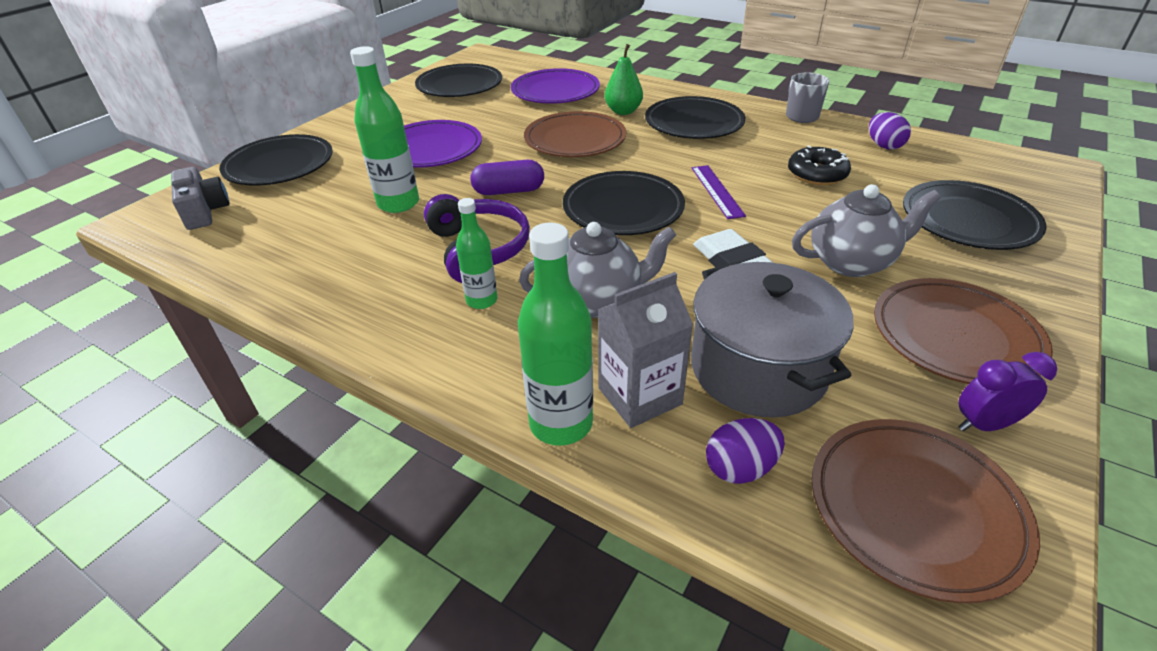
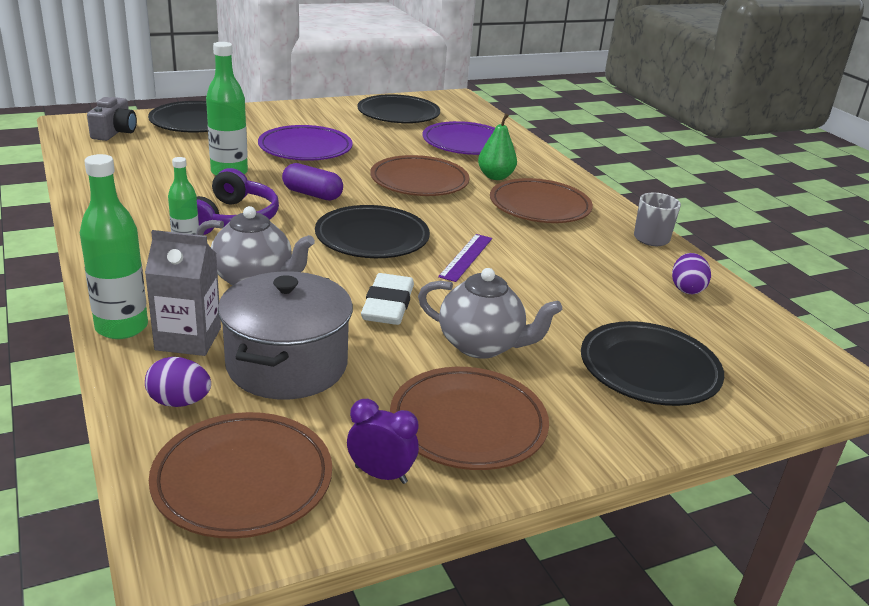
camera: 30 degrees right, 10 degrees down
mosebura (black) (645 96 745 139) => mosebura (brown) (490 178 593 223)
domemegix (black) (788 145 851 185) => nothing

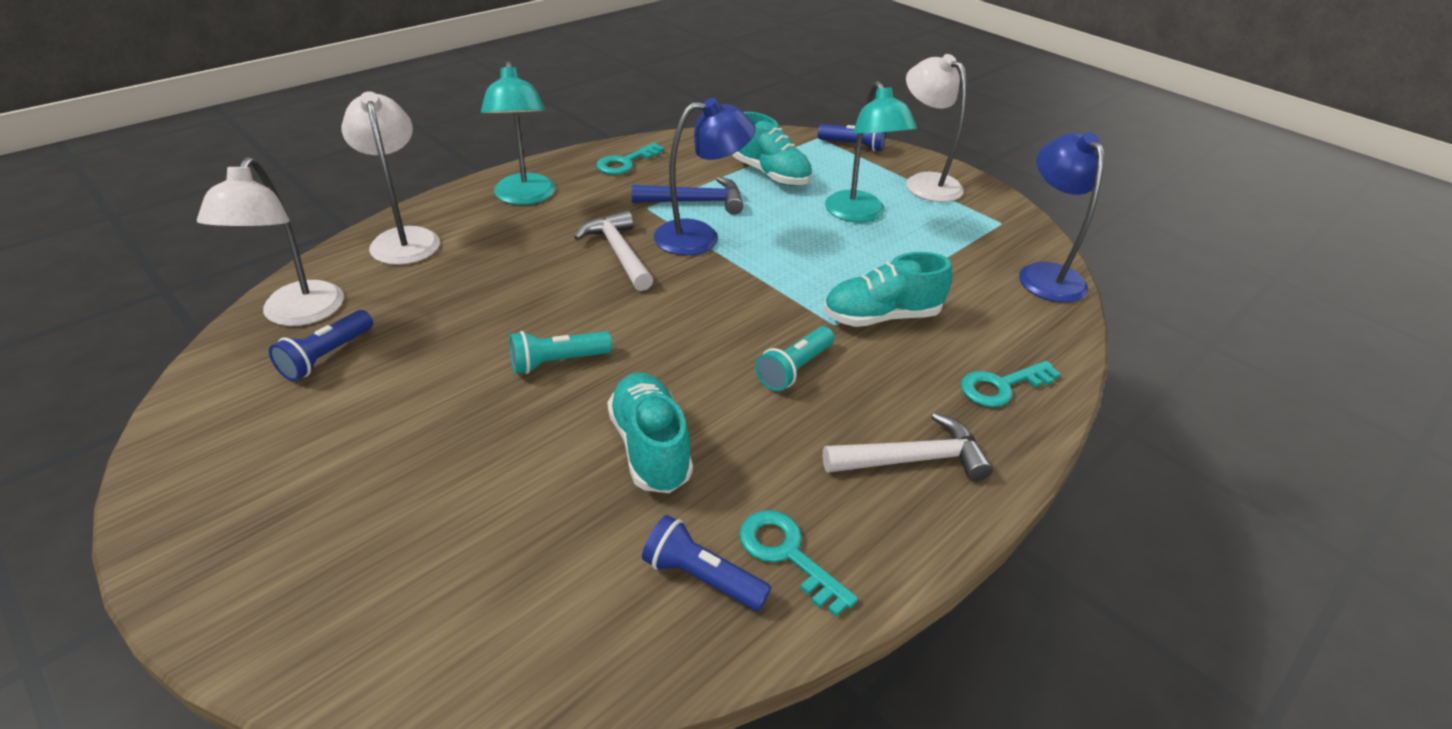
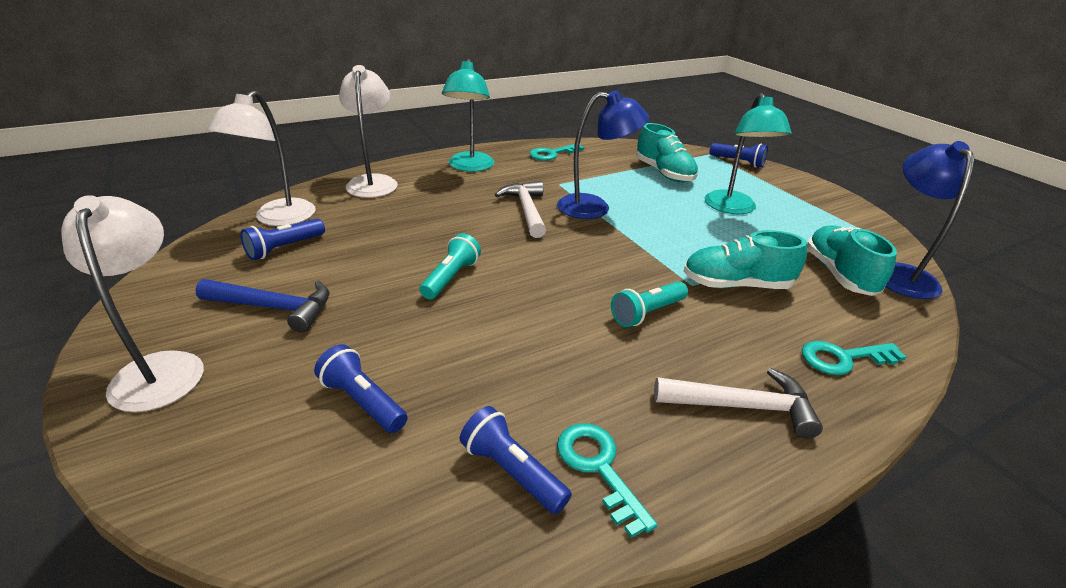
camera: 15 degrees right, 5 degrees down
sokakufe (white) (906 54 966 202) => sokakufe (white) (61 195 204 412), moved
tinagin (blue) (632 177 743 215) => tinagin (blue) (196 279 329 333), moved
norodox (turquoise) (509 331 612 374) => norodox (turquoise) (419 233 481 299), 120 degrees clockwise
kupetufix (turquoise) (607 373 693 493) => kupetufix (turquoise) (807 225 897 296), moved
nothing => norodox (blue) (314 344 408 433)

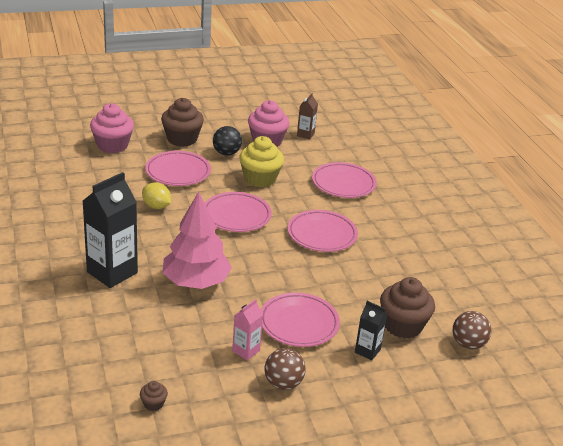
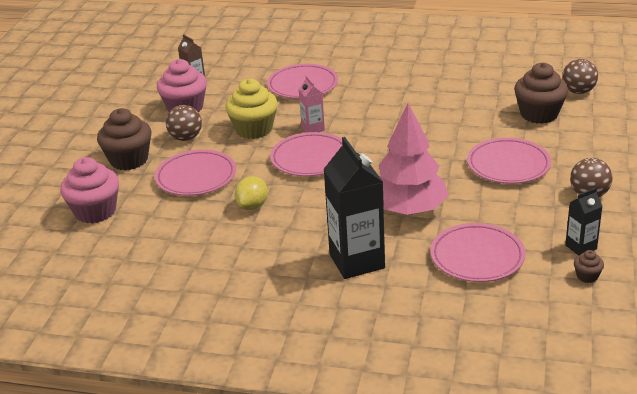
camera: 55 degrees left, 0 degrees up
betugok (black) (213 126 242 156) => betugok (brown) (166 105 202 141)
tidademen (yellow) (142 183 171 209) => tidademen (yellow) (235 176 268 210), 45 degrees counterclockwise
mosebura (pink) (288 210 358 252) => mosebura (pink) (430 223 526 282), moved
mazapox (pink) (232 299 263 360) => mazapox (pink) (299 75 325 133), moved
mazapox (black) (355 301 388 360) => mazapox (black) (565 188 603 256), moved

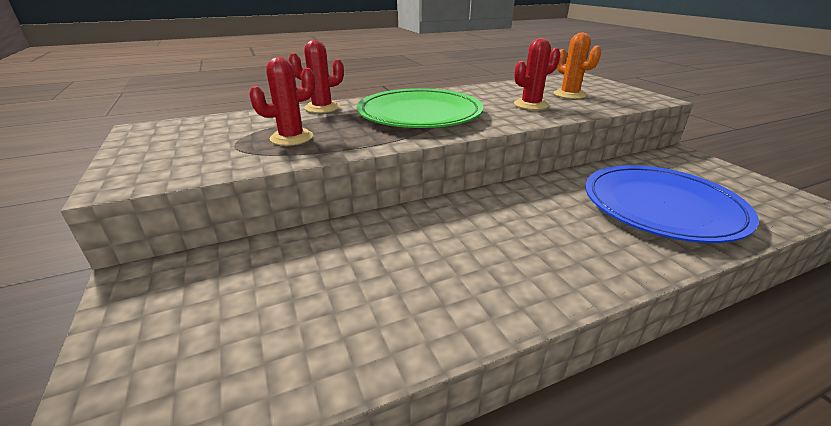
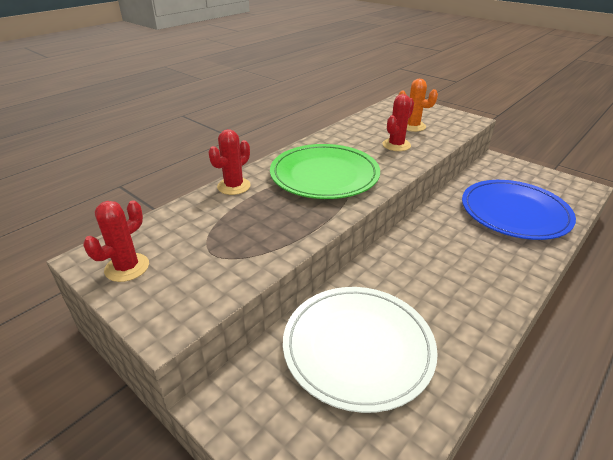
camera: 25 degrees left, 5 degrees up
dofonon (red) (249 57 316 146) => dofonon (red) (83 200 149 282), moved
nothing => mosebura (white) (283 287 438 413)

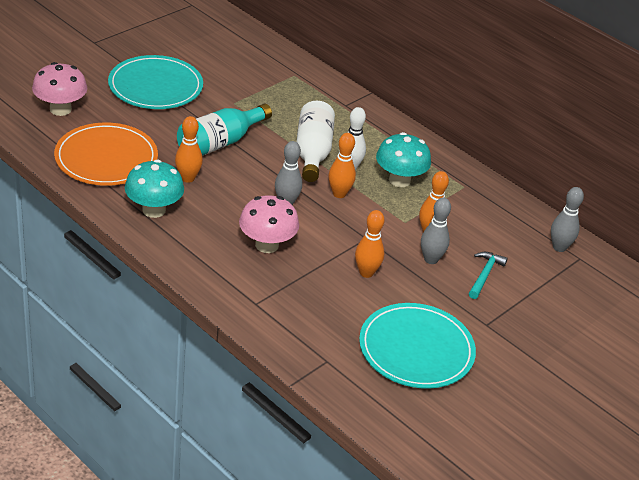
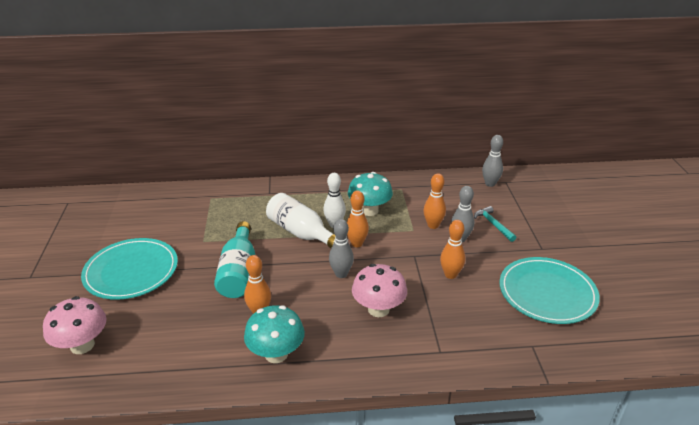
camera: 45 degrees left, 5 degrees down
mosebura (orange) (54 123 158 186) => nothing

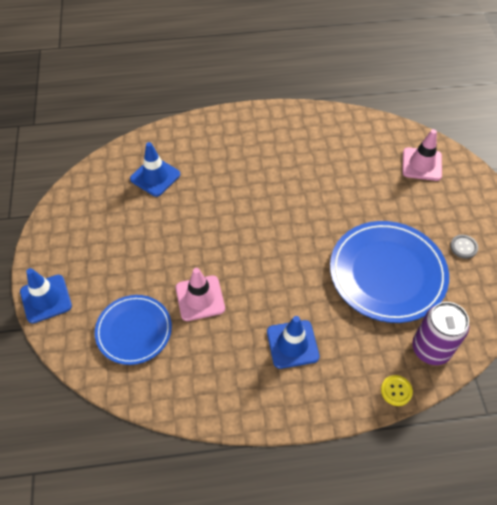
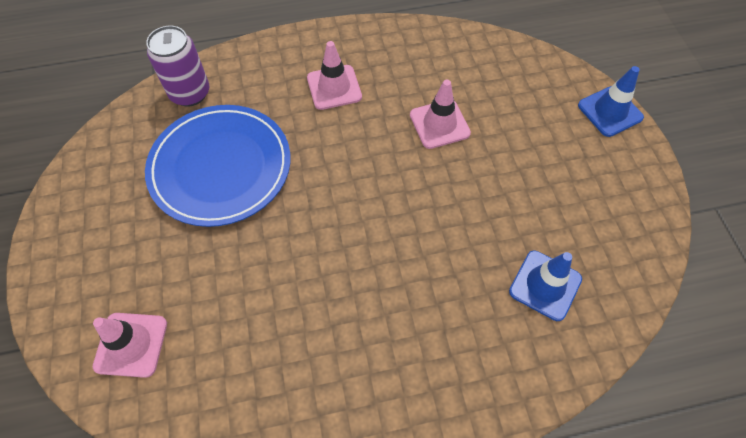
camera: 175 degrees right, 5 degrees up
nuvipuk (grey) (450 235 478 259) => nothing
mosebura (blue) (95 295 172 365) => nothing
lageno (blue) (267 316 319 369) => lageno (pink) (307 41 362 110)
nuvipuk (yellow) (381 375 413 406) => nothing

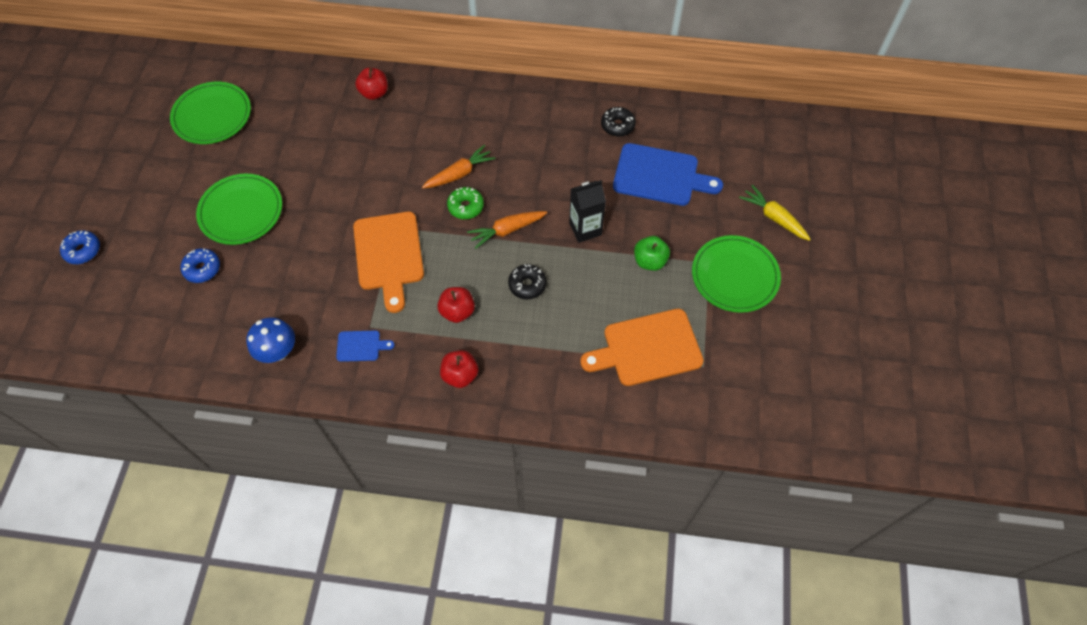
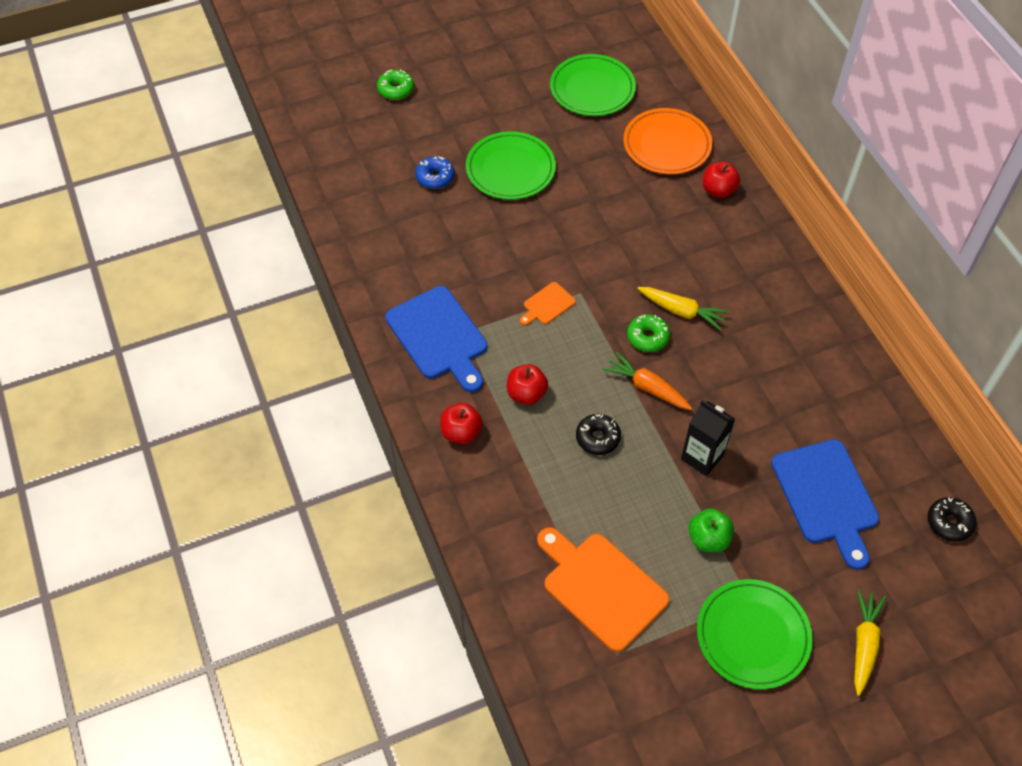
camera: 60 degrees right, 5 degrees down
domemegix (black) (601 107 636 137) => domemegix (black) (928 497 976 542), moved
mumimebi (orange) (422 145 496 188) => mumimebi (yellow) (637 287 729 330)
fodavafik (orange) (353 212 424 313) => fodavafik (orange) (520 282 576 326), x0.48
domemegix (blue) (60 230 100 264) => domemegix (green) (377 69 414 100)
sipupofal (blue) (246 317 295 363) => nothing
fodavafik (blue) (336 331 395 362) => fodavafik (blue) (385 286 487 392), x2.09
nothing => mosebura (orange) (623 108 712 174)

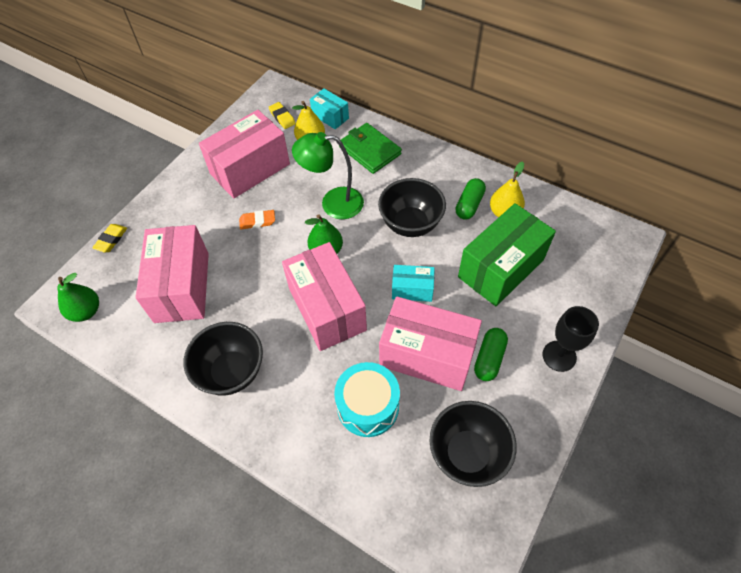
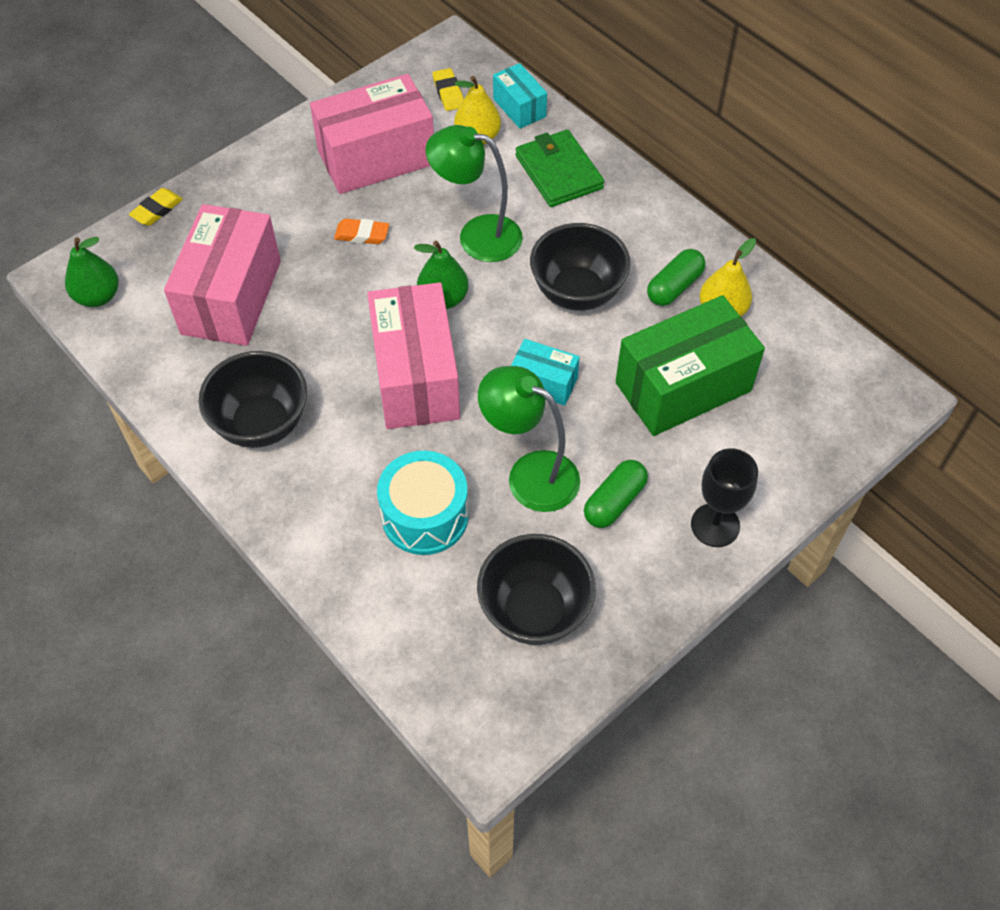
camera: 15 degrees right, 0 degrees up
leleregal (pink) (379 296 482 391) => sokakufe (green) (478 366 580 512)

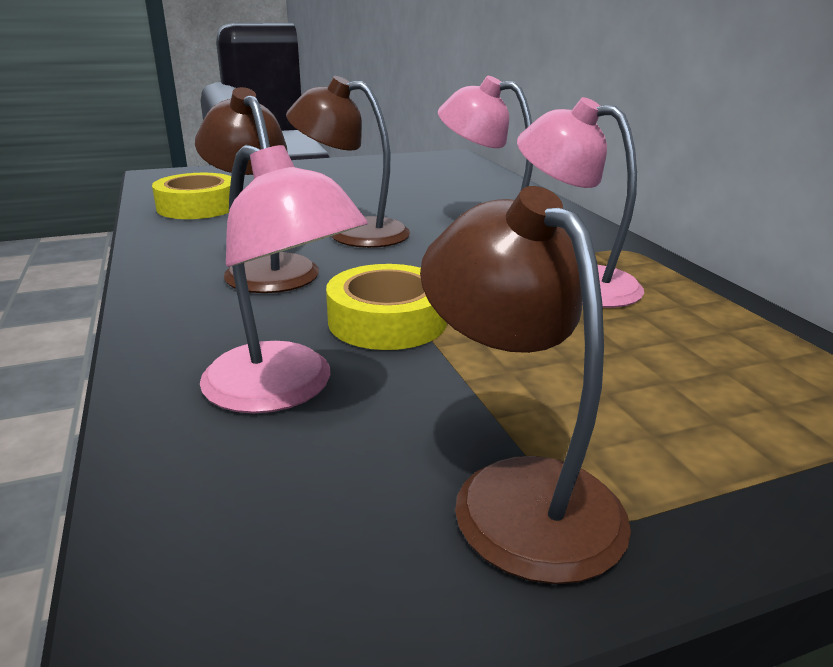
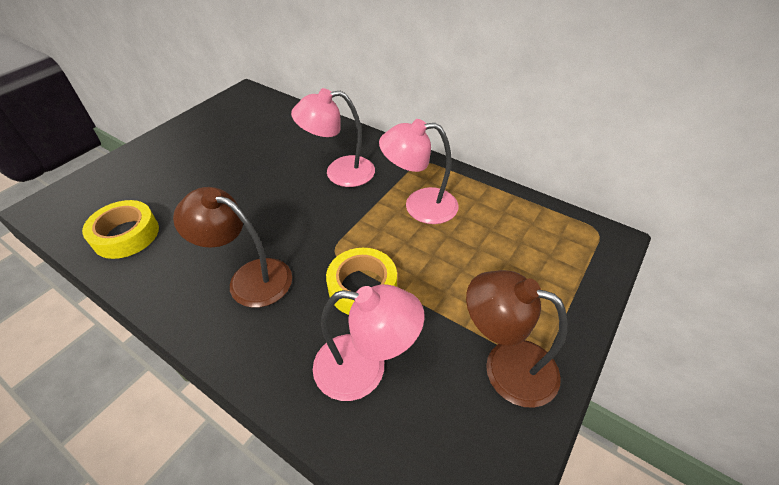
camera: 35 degrees left, 20 degrees up
sokakufe (brown) (286 76 410 248) => nothing

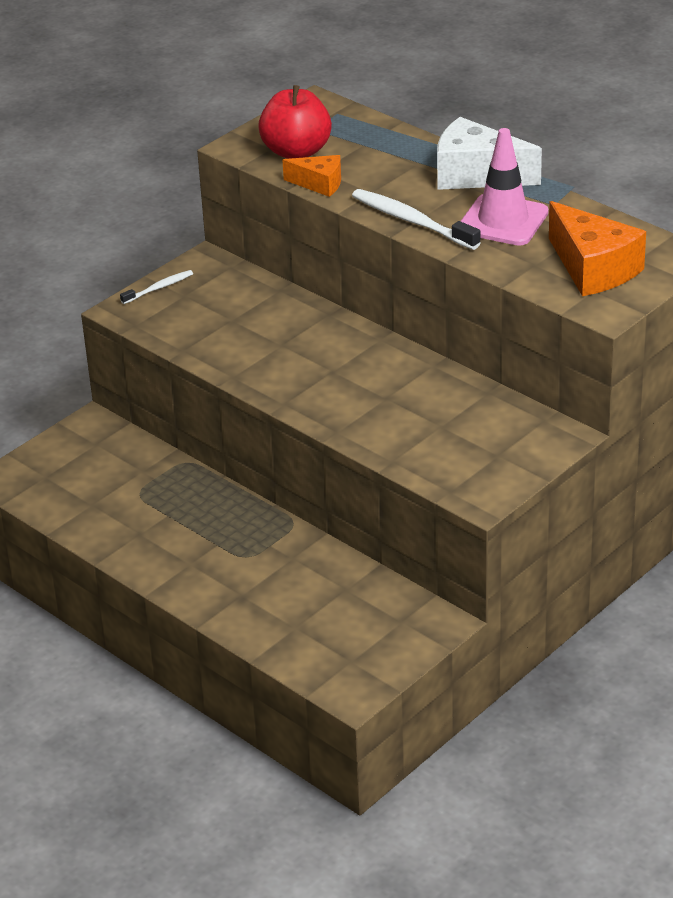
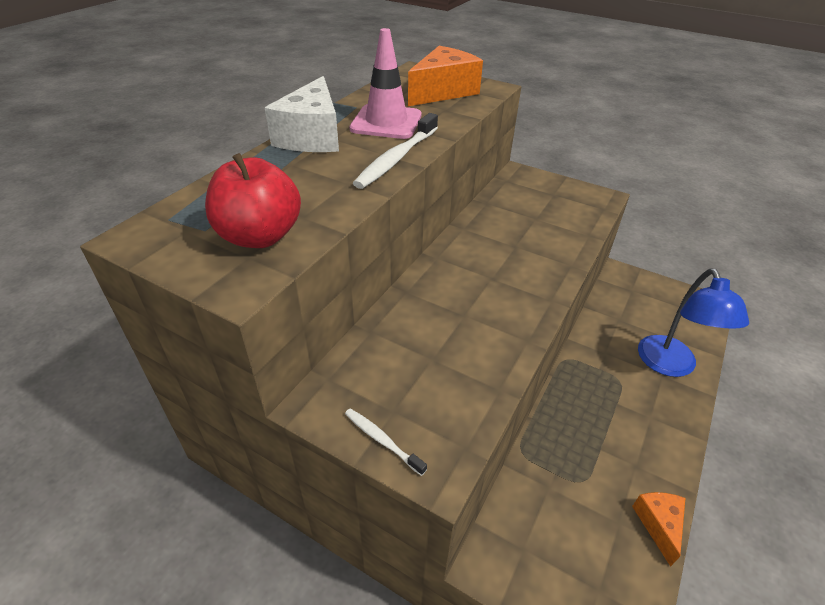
camera: 105 degrees left, 5 degrees up
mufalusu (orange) (282 155 341 197) => mufalusu (orange) (632 492 685 567), moved
nothing => sokakufe (blue) (638 268 749 377)

